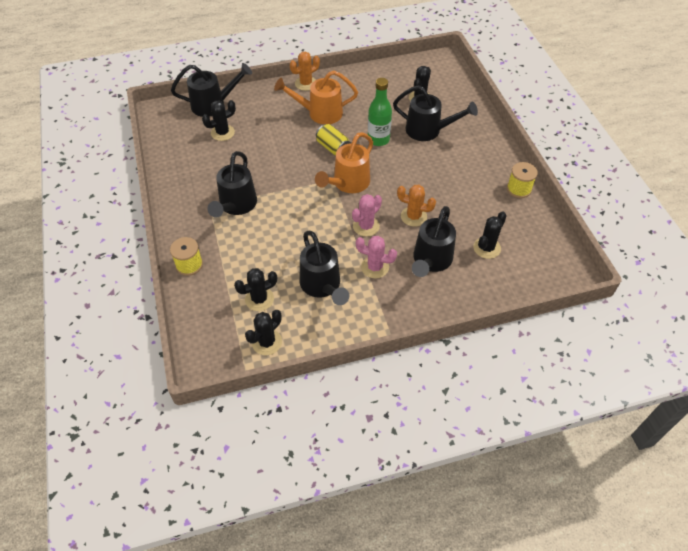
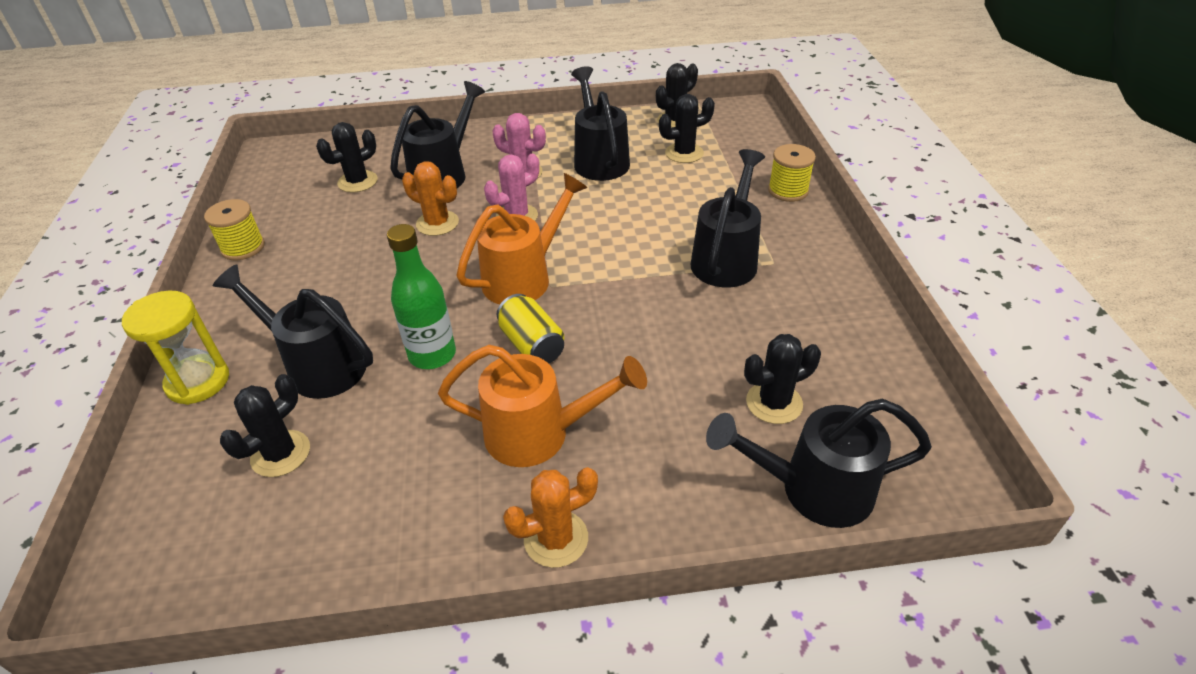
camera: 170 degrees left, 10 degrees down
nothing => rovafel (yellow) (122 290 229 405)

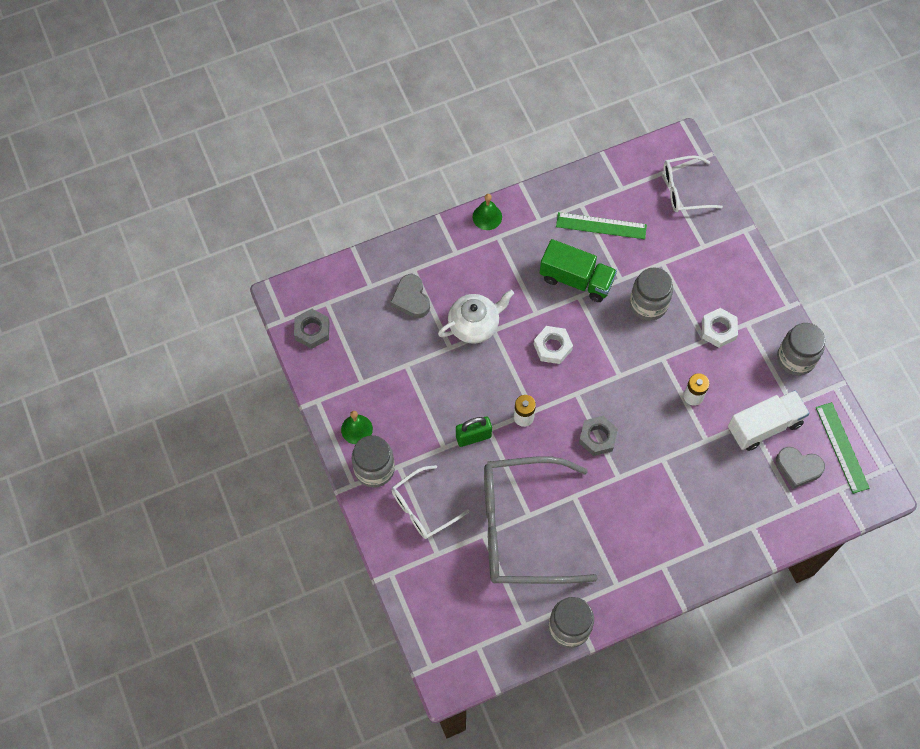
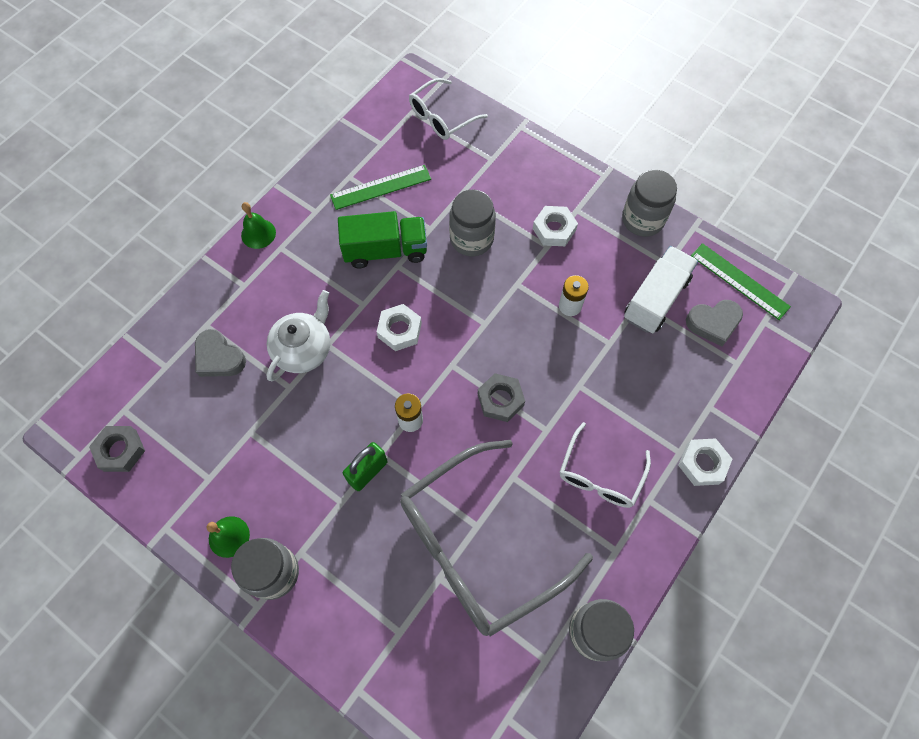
camera: 30 degrees left, 0 degrees up
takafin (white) (391 465 469 539) => takafin (white) (560 422 651 508), moved
nothing => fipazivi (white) (678 438 732 486)

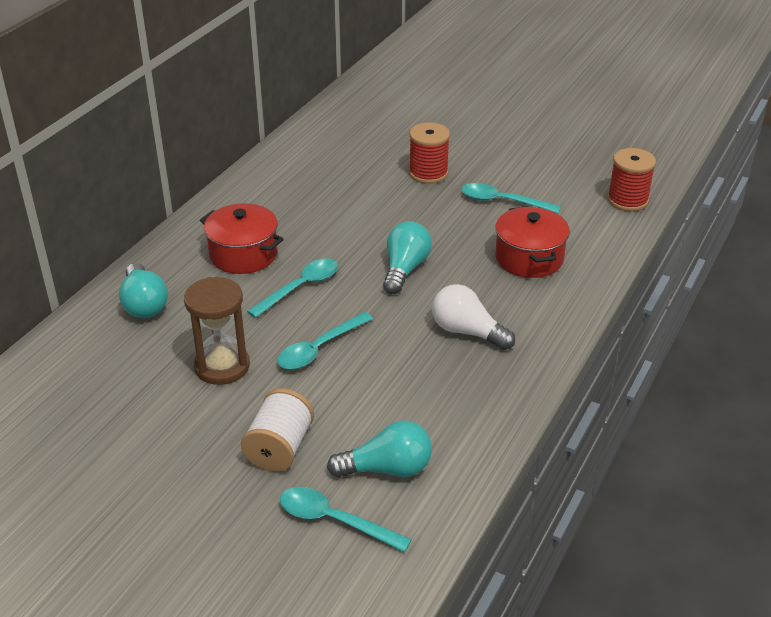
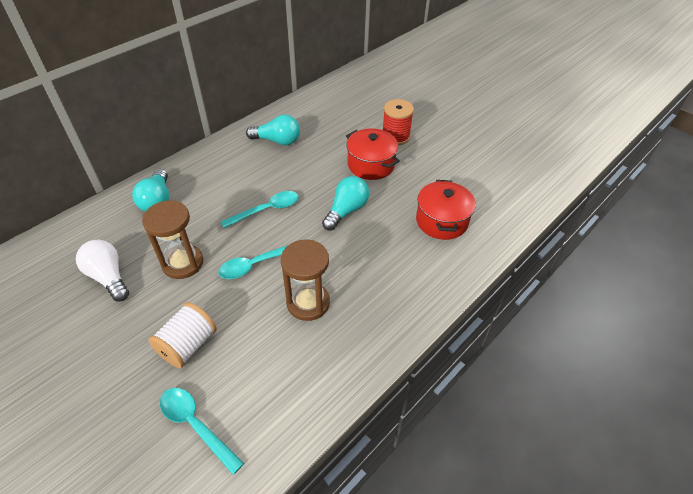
camera: 15 degrees right, 10 degrees up
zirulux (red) (607 148 656 211) => nothing
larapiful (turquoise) (461 183 561 213) => nothing
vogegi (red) (200 203 284 274) => vogegi (red) (346 129 400 180), moved
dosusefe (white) (432 284 515 350) => dosusefe (white) (76 240 129 301), moved
dosusefe (turquoise) (327 421 432 477) => dosusefe (turquoise) (246 115 300 145), moved
nothing => rovafel (brown) (281 240 330 321)

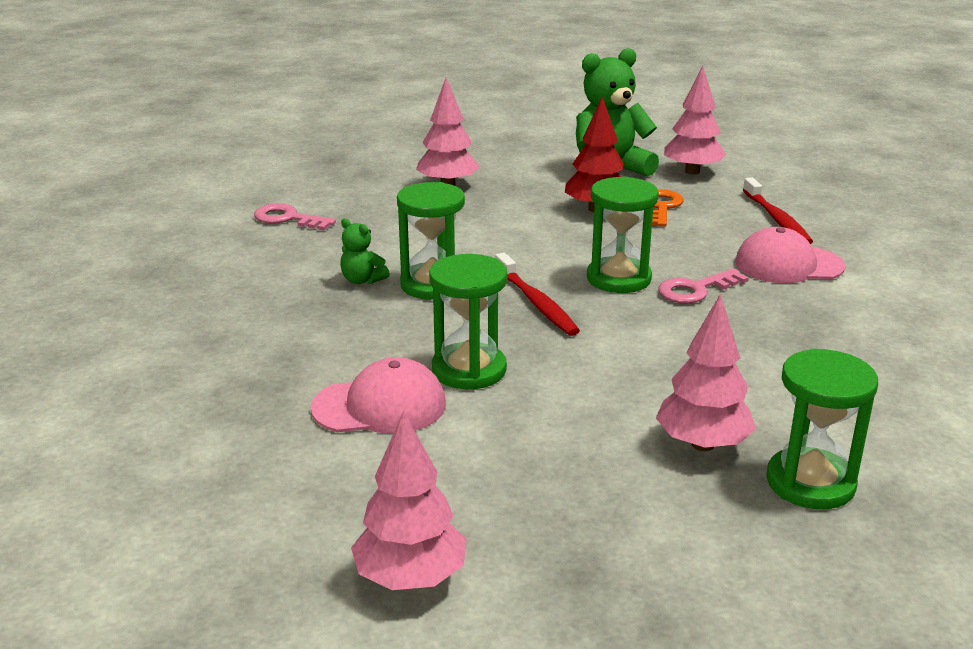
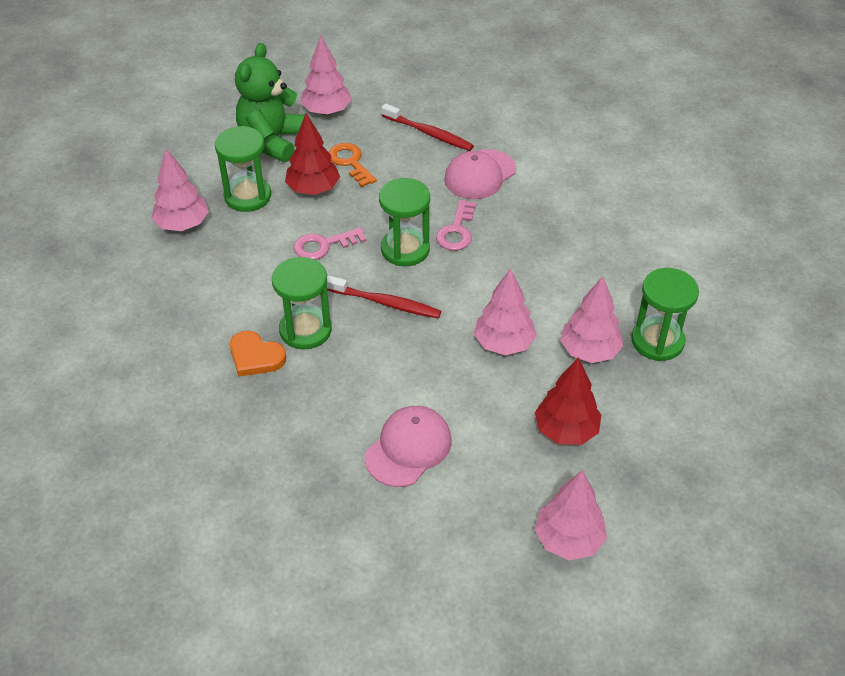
camera: 45 degrees left, 20 degrees up
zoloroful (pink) (254 203 336 230) => zoloroful (pink) (294 227 367 260), moved
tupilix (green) (340 218 390 284) => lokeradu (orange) (230 331 286 377)
rovafel (green) (429 254 508 390) => rovafel (green) (215 126 271 212), moved
nothing => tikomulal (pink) (474 268 537 355)
nothing => tikomulal (red) (535 357 601 445)

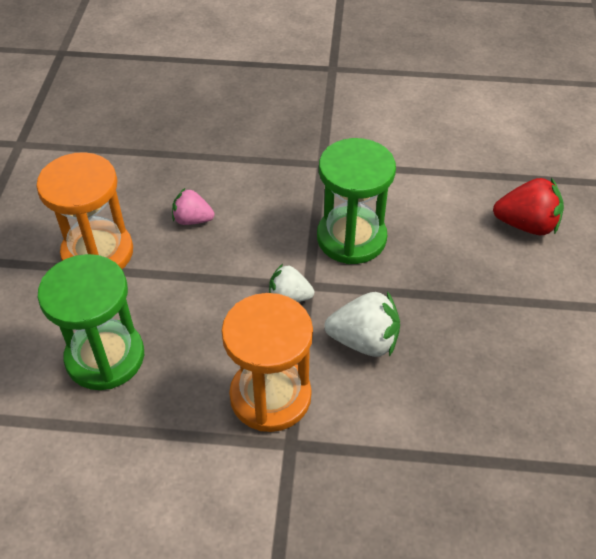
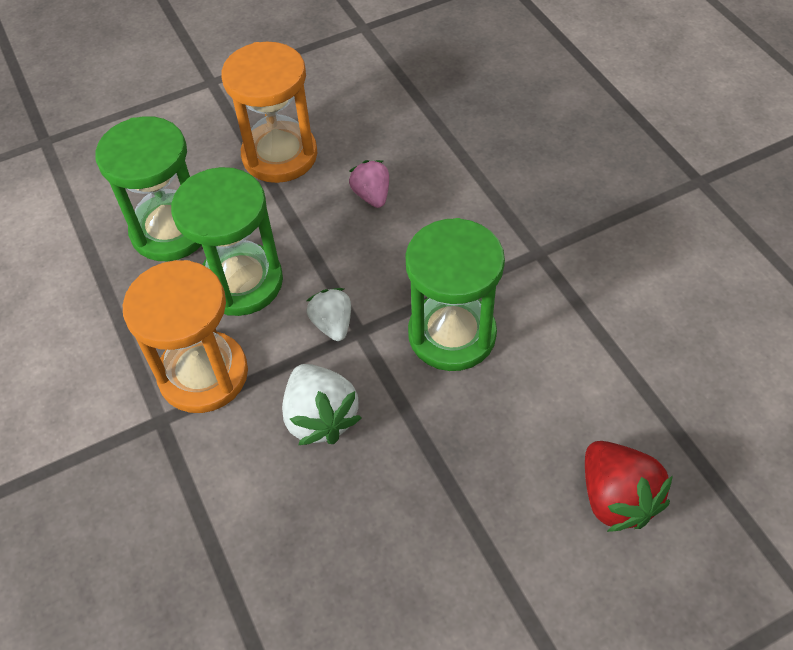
camera: 60 degrees right, 5 degrees up
nothing => rovafel (green) (171 167 283 316)

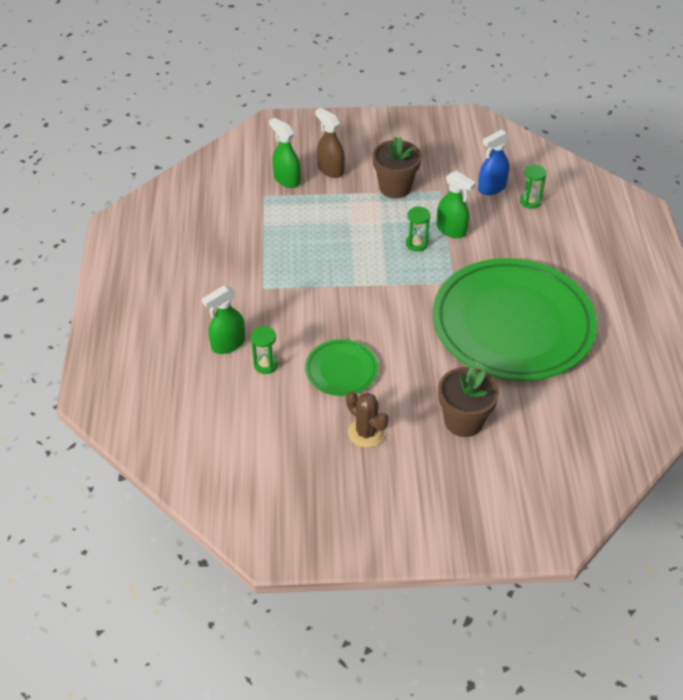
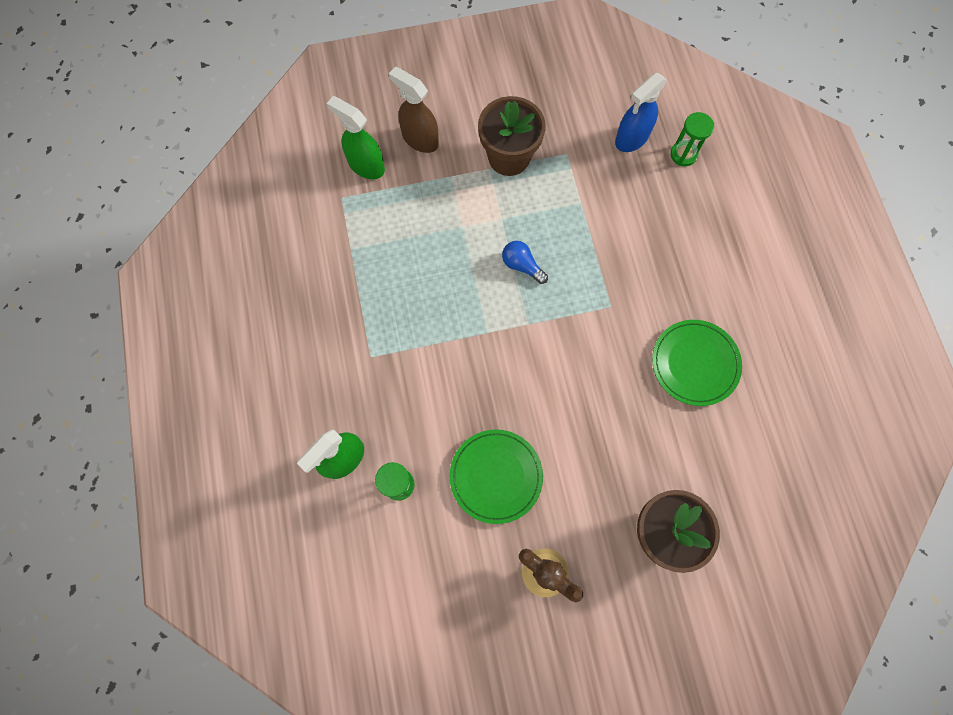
camera: 10 degrees left, 25 degrees up
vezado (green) (437 170 476 238) => nothing
rovafel (green) (406 206 430 252) => nothing
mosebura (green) (433 258 597 381) => mosebura (green) (652 320 742 406), x0.43
nothing => dosusefe (blue) (502 241 548 284)

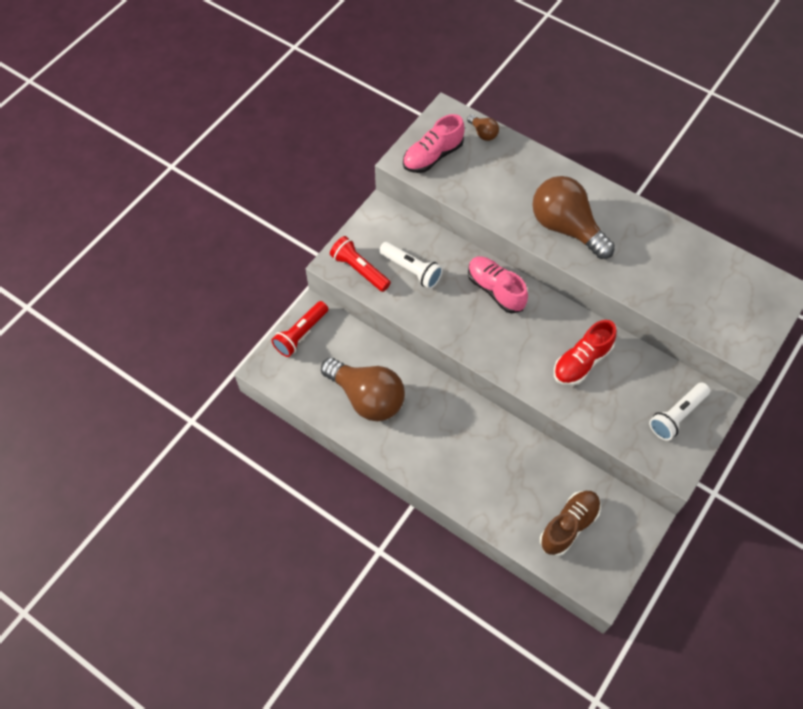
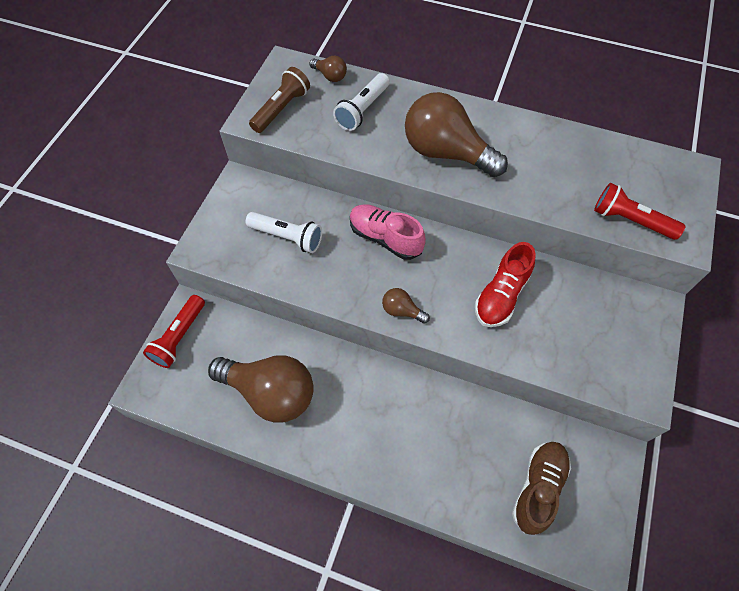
camera: 15 degrees left, 0 degrees up
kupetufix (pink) (403 114 465 173) => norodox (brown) (249 67 310 133)
norodox (red) (330 236 391 292) => norodox (red) (594 183 685 240), moved
norodox (white) (649 382 710 441) => norodox (white) (333 73 390 131), moved
nothing => dosusefe (brown) (382 288 430 324)

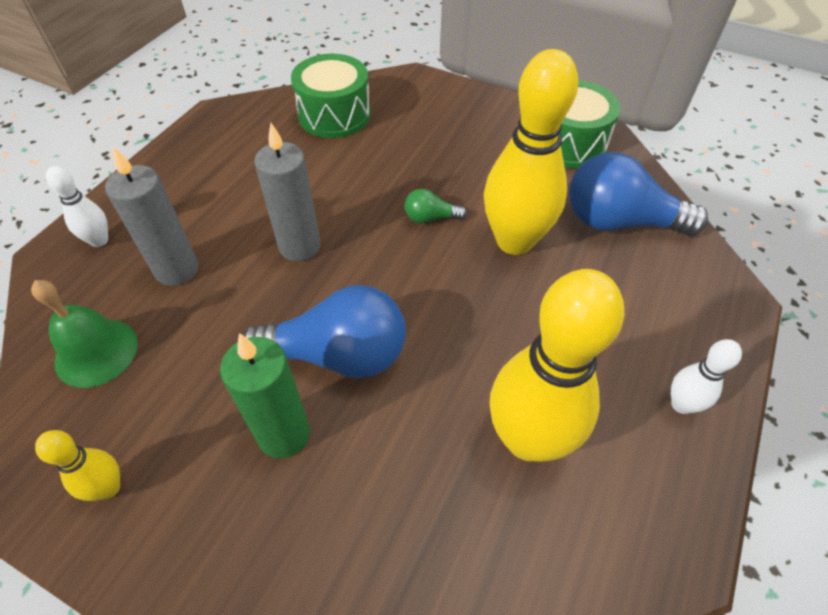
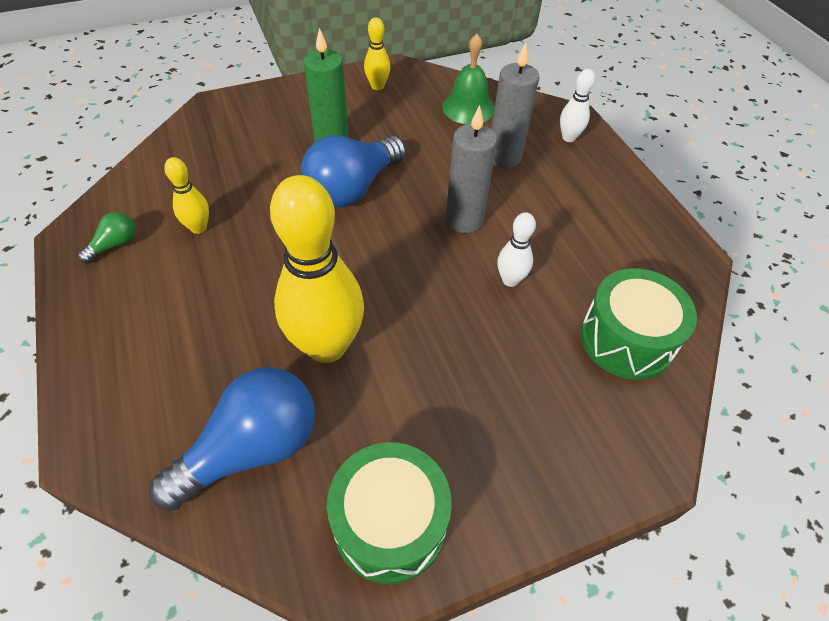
camera: 130 degrees right, 0 degrees up
dosusefe (green) (405 189 467 223) => dosusefe (green) (78 212 136 264), moved
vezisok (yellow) (490 269 624 462) => vezisok (yellow) (164 157 209 234), x0.46
vezisok (white) (671 339 742 414) => vezisok (white) (497 212 536 287), moved

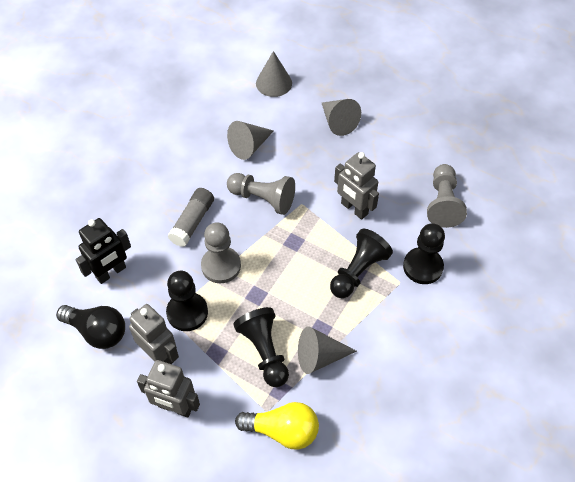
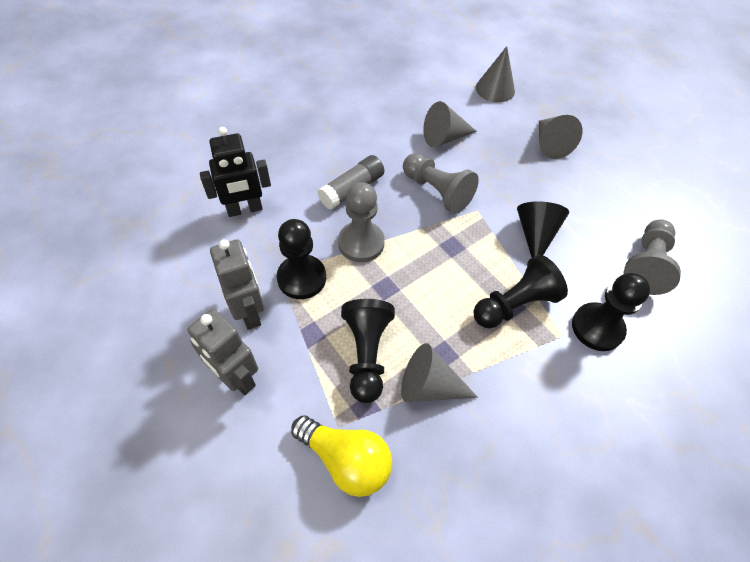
camera: 20 degrees right, 0 degrees up
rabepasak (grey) (334 152 379 220) => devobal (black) (517 202 569 258)
dosusefe (black) (56 305 125 349) => nothing

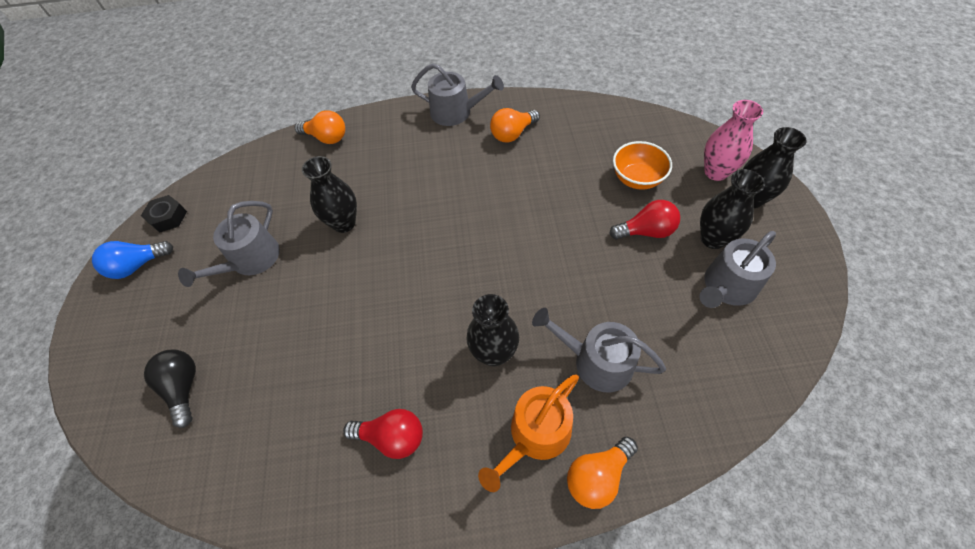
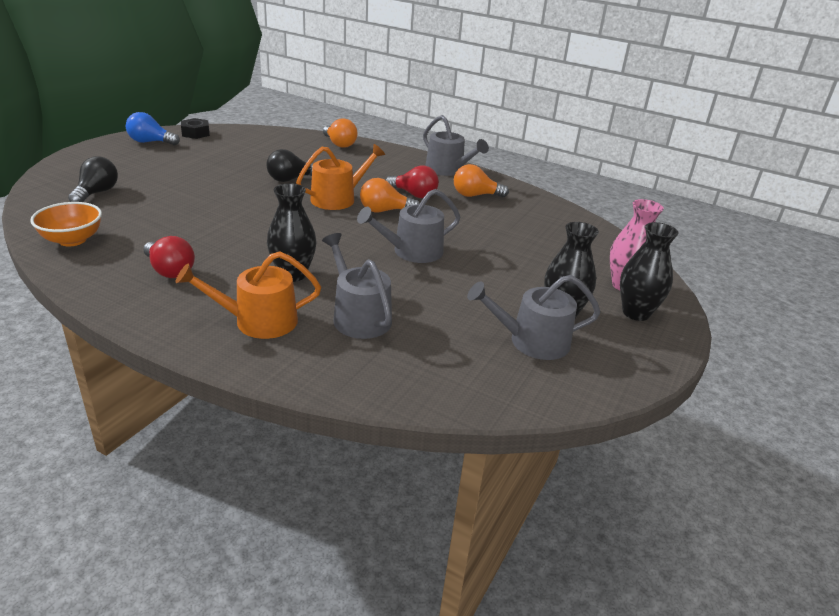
camera: 30 degrees right, 25 degrees down
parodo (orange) (613 141 672 190) => parodo (orange) (30 202 102 247), moved
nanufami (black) (302 156 357 233) => dosusefe (black) (266 149 313 182)
dosusefe (red) (609 200 680 240) => dosusefe (red) (386 165 439 198), moved
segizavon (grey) (178 201 280 287) => segizavon (grey) (357 189 460 263), moved
dosusefe (orange) (567 437 638 509) => dosusefe (orange) (360 178 420 213), moved
nothing => segizavon (orange) (296 144 385 210)

